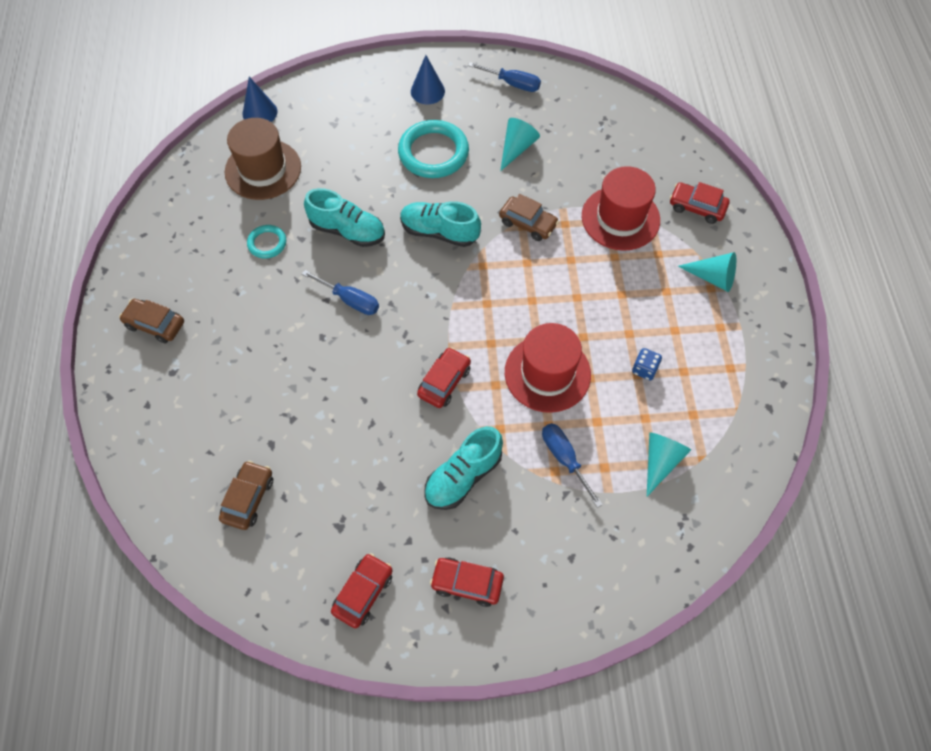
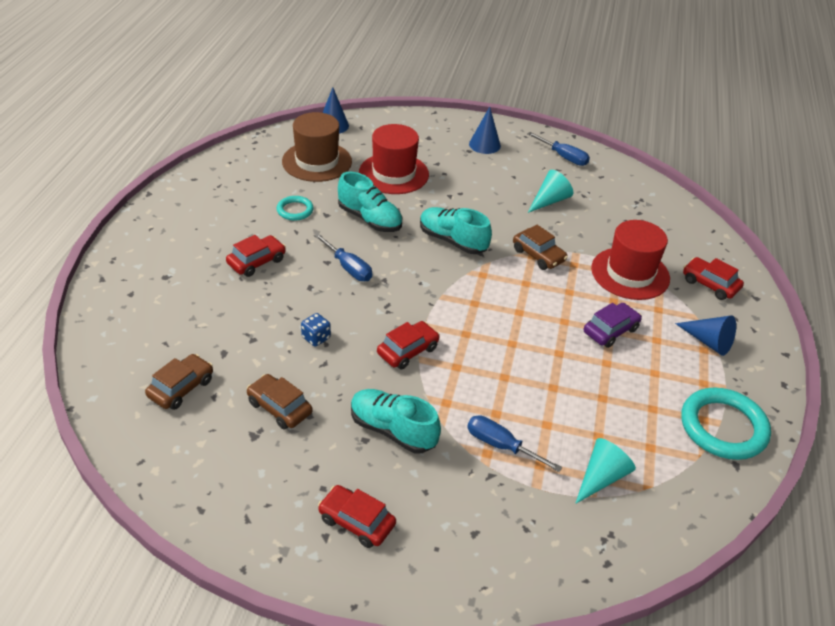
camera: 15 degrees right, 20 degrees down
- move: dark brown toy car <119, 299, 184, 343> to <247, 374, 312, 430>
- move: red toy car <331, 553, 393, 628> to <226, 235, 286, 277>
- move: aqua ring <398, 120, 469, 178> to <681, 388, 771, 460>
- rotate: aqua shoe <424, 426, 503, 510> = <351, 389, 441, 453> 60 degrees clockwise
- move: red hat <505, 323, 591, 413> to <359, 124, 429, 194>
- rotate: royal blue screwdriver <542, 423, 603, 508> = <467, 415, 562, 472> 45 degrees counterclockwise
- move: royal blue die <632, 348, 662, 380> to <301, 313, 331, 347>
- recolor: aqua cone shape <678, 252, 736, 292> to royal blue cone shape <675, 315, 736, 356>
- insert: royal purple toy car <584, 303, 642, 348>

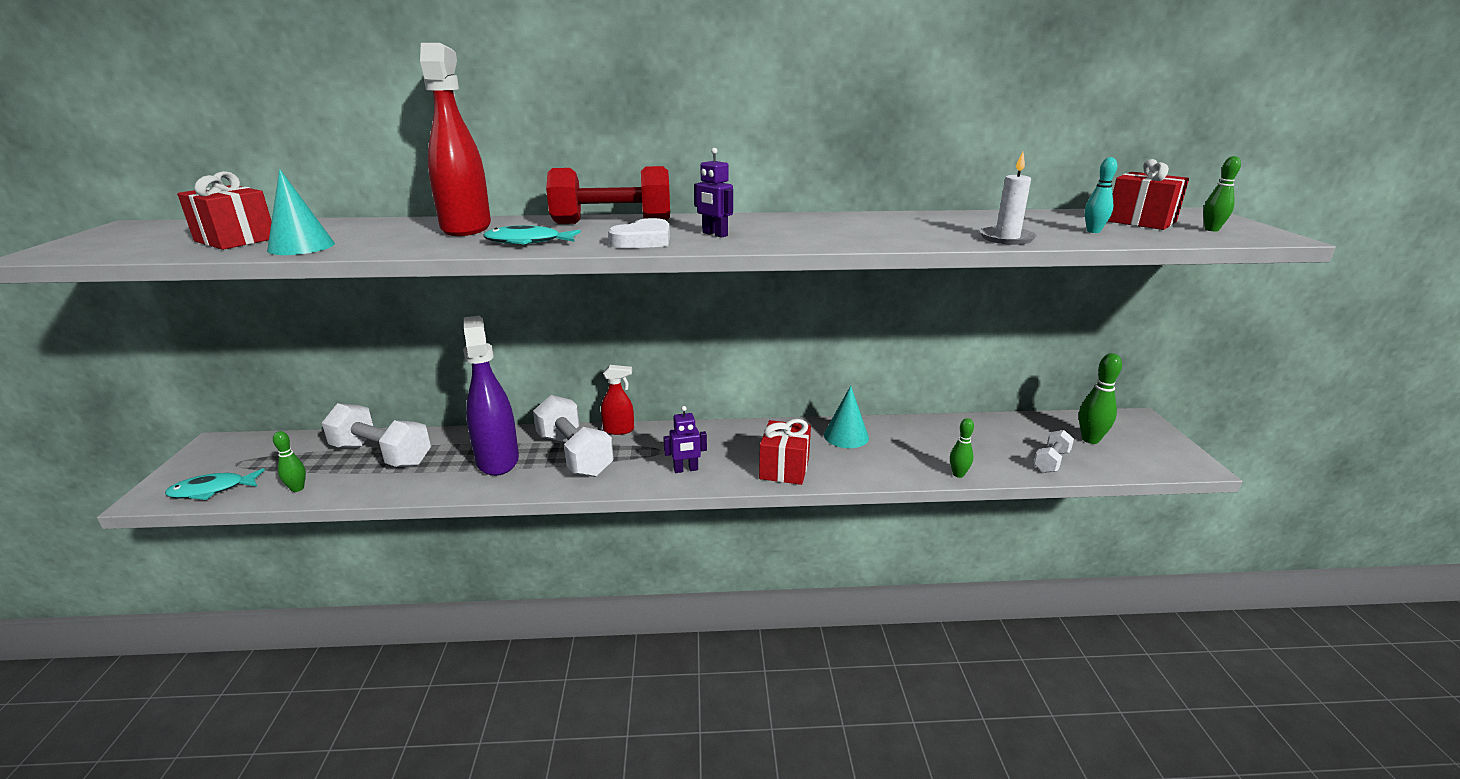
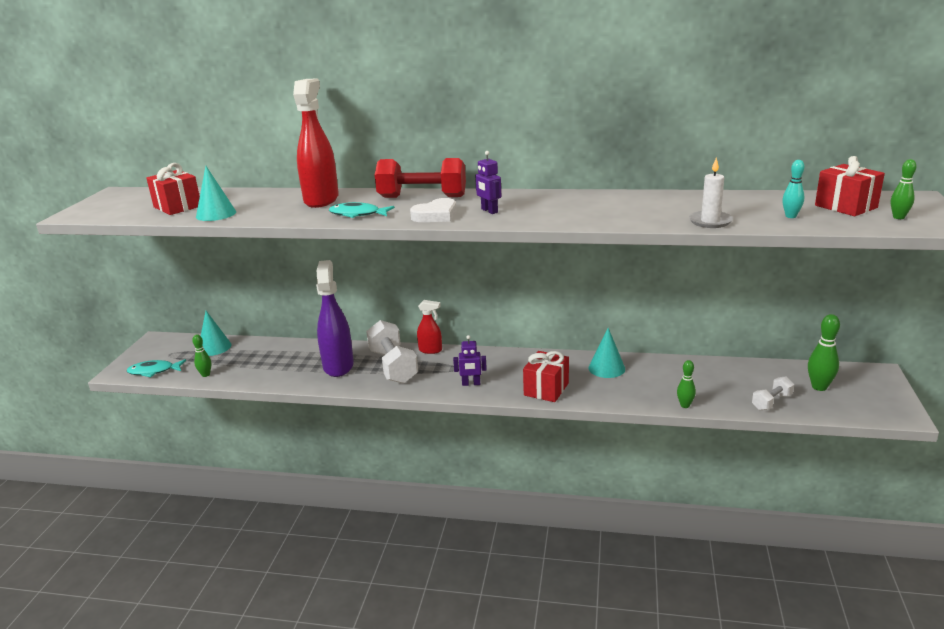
camera: 15 degrees right, 0 degrees up
- delete: white free weight <322, 403, 431, 467>
- insert: aqua cone shape <201, 311, 232, 356>

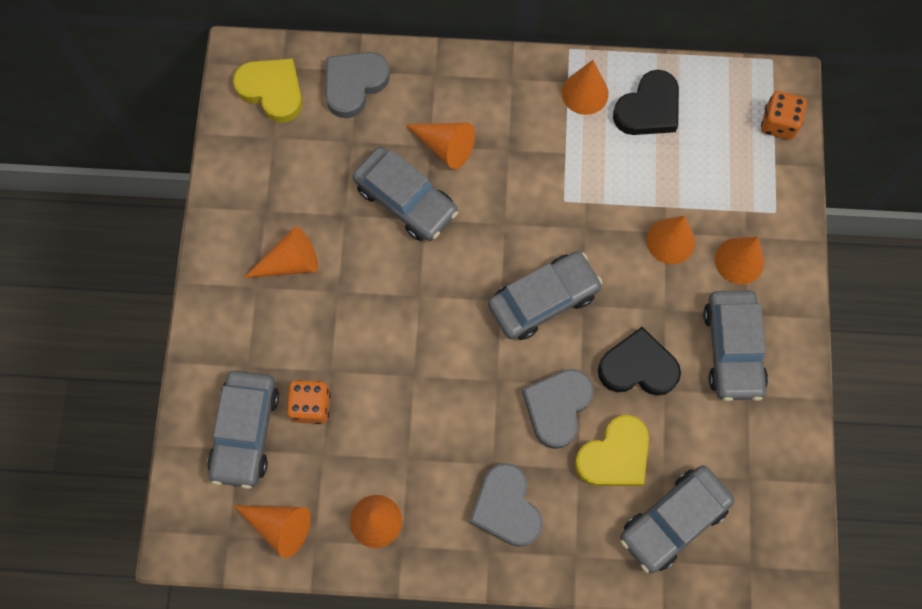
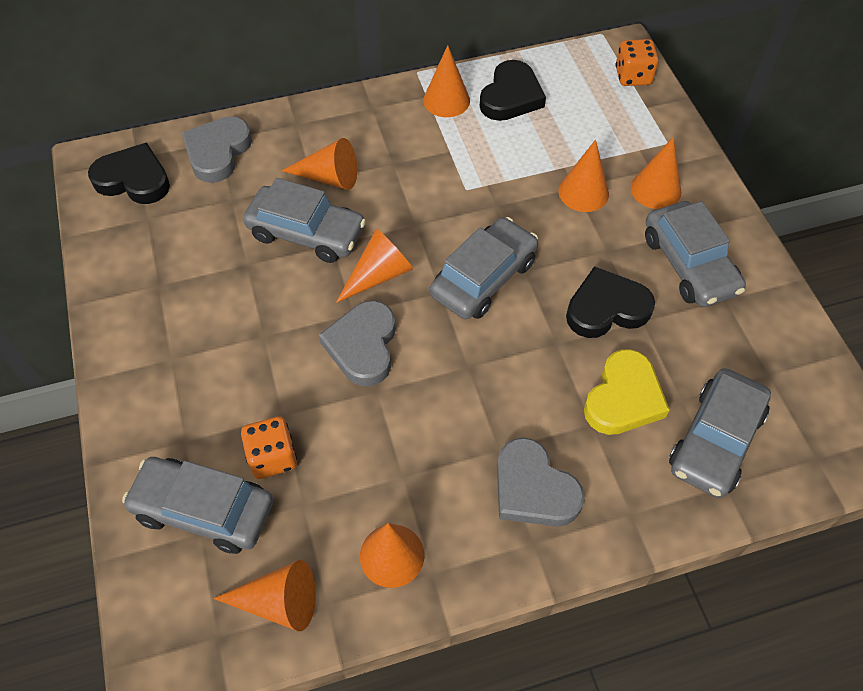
camera: 20 degrees left, 15 degrees down
- rotate: ash-grey toy car <207, 371, 279, 489> = <122, 457, 273, 554> 120 degrees clockwise
- recolor: yellow heart shape <233, 58, 302, 122> to black heart shape <88, 142, 170, 204>
- move: orange-coloured cone shape <243, 226, 318, 278> to <336, 229, 413, 303>
- move: ash-grey heart shape <522, 369, 594, 449> to <319, 301, 396, 386>

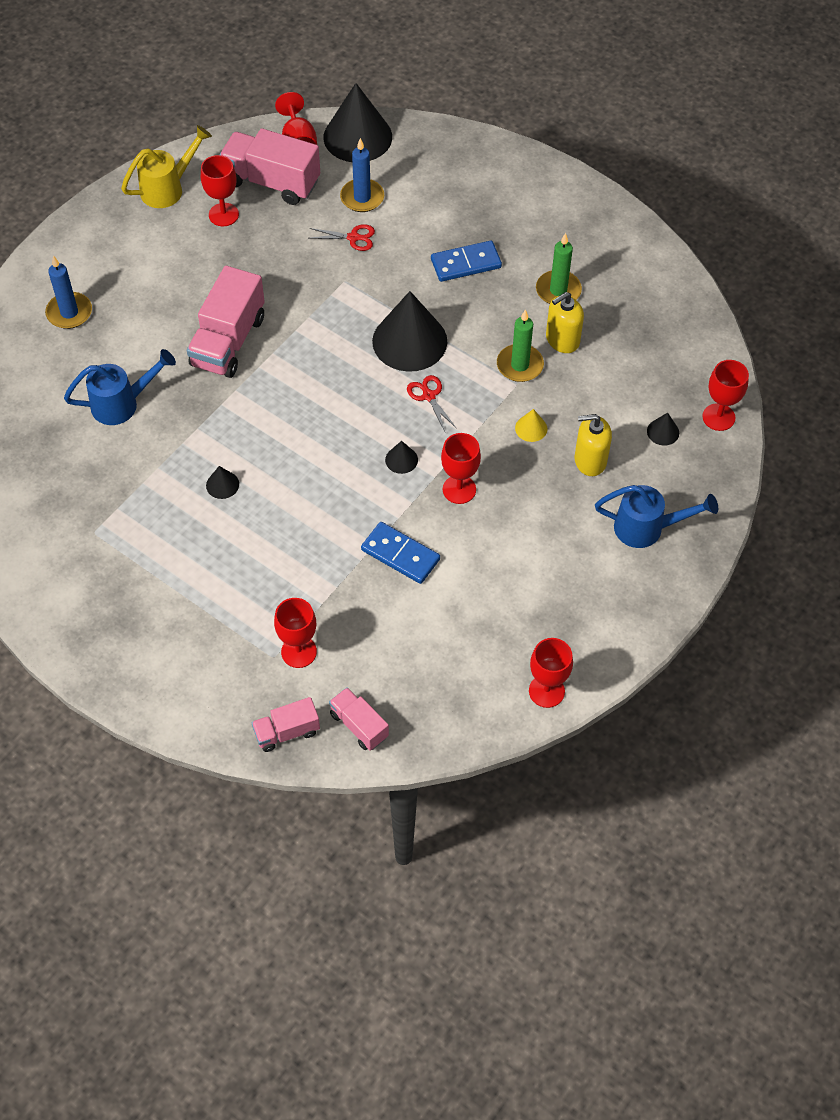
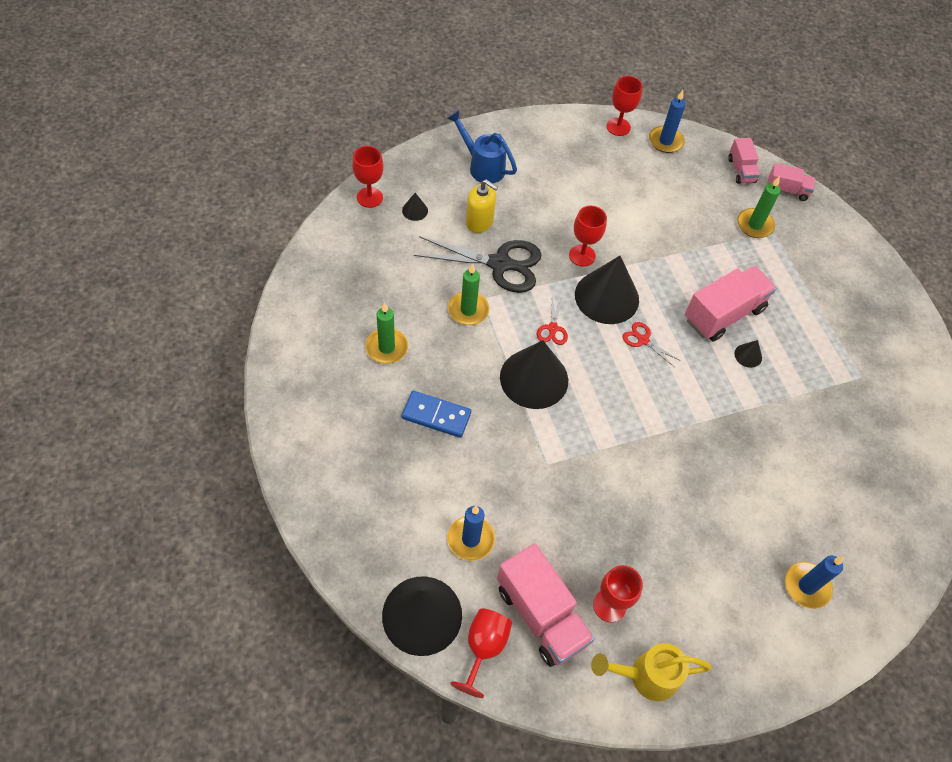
camera: 150 degrees left, 0 degrees up
- delete: royal blue sprinkling can <64, 349, 176, 425>
- move: rose-pink toy truck <187, 266, 265, 378> to <685, 266, 777, 341>
- replace: red wine glass <274, 598, 317, 668> to leaf-green wax candle <737, 176, 781, 238>
- move: red scissors <310, 224, 375, 251> to <623, 322, 681, 368>
- delete: royal blue domino piece <361, 522, 440, 584>
- resize: black cone shape <385, 441, 418, 474> = <575, 256, 639, 324> x2.39
- replace: yellow cone shape <515, 409, 547, 442> to black scissors <414, 236, 541, 293>
- delete: yellow pump bottle <546, 292, 584, 353>
- insert: royal blue wax candle <649, 90, 686, 153>

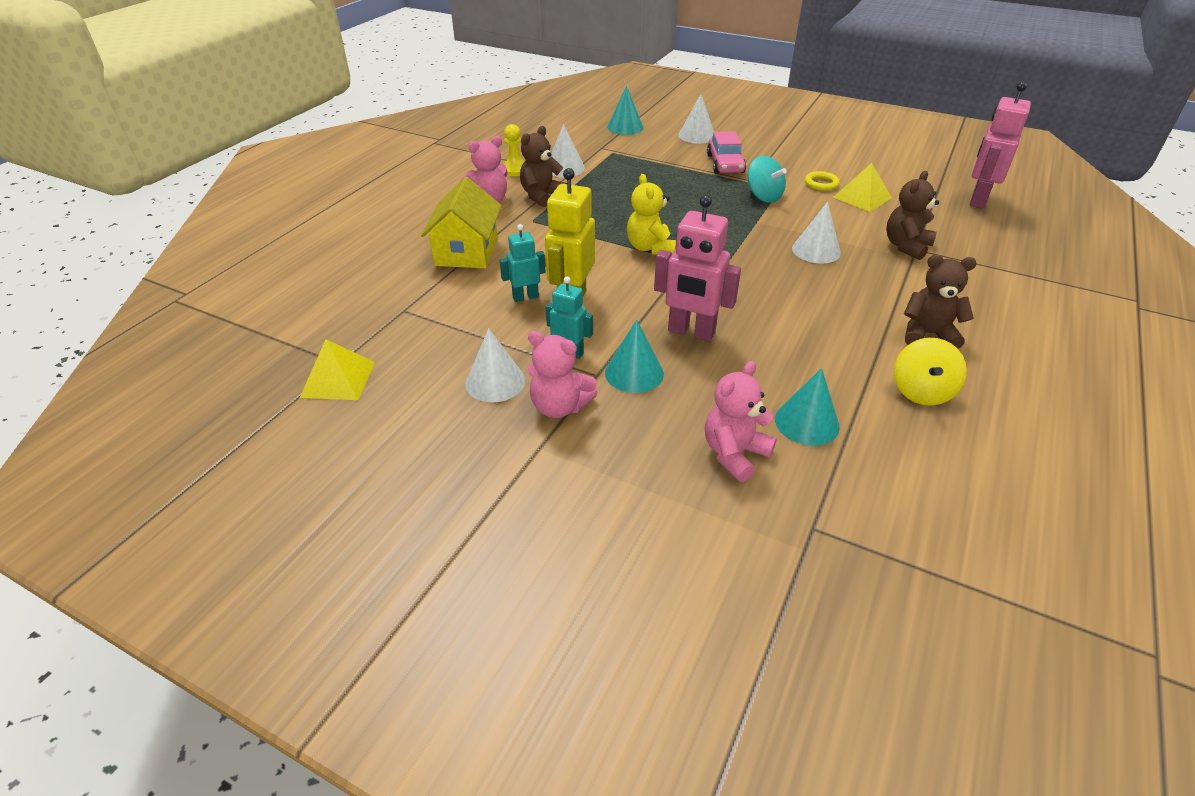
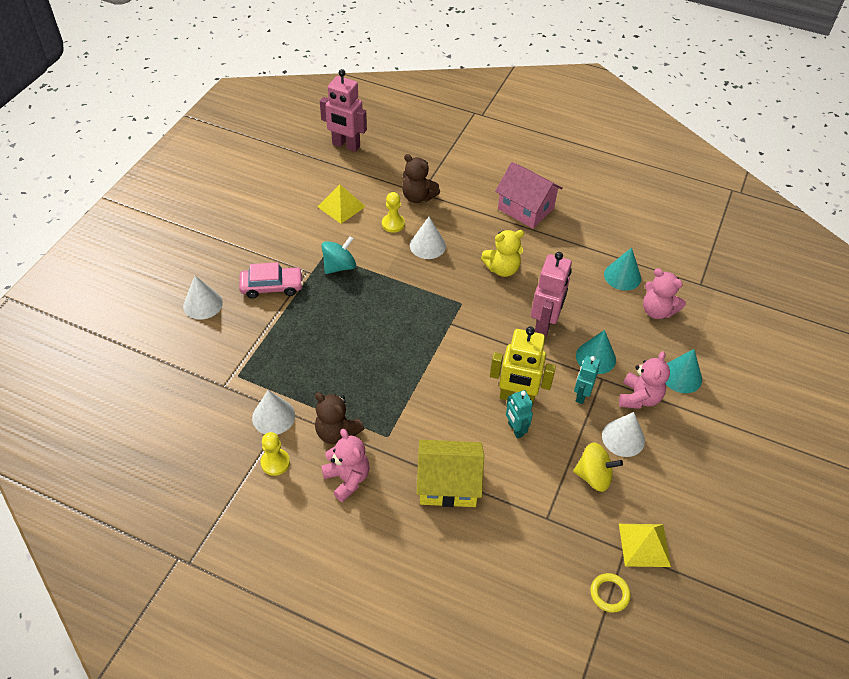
camera: 95 degrees left, 10 degrees up
- move: aqua cone shape <607, 86, 643, 135> to <666, 349, 702, 393>
- move: yellow stuffed bear <627, 174, 676, 255> to <481, 230, 524, 277>
- move: yellow ring <805, 171, 840, 191> to <590, 573, 631, 613>
- move: yellow toy top <894, 338, 967, 406> to <573, 443, 623, 492>
- replace: dark brown stuffed bear <904, 255, 977, 349> to rose-pink toy house <495, 162, 563, 228>
- insert: yellow pawn <382, 192, 405, 233>

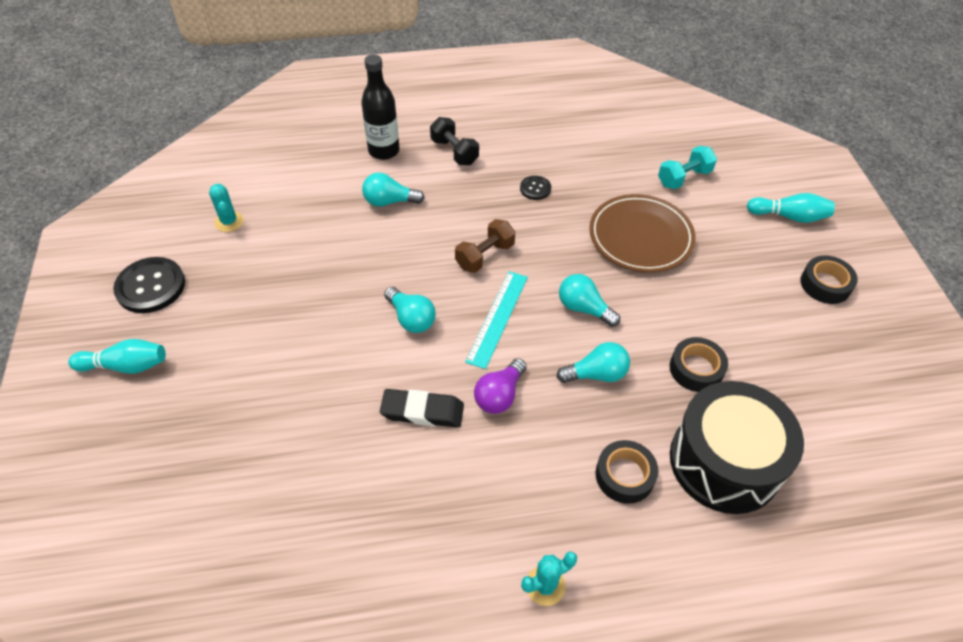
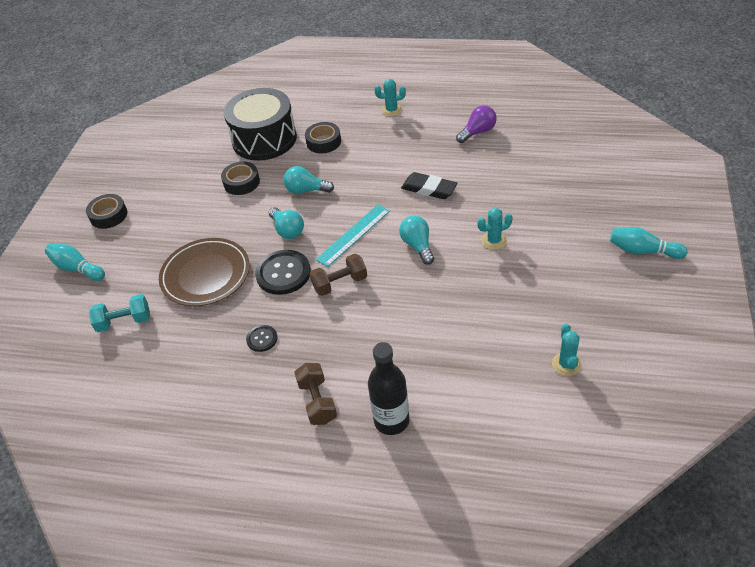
camera: 155 degrees left, 5 degrees down
- move: black sewing button <113, 257, 185, 313> to <255, 250, 311, 295>
- delete: aqua lightbulb <362, 173, 425, 207>
- recolor: black free weight <430, 117, 479, 165> to dark brown free weight <294, 363, 337, 425>
- move: royal purple lightbulb <474, 358, 526, 414> to <456, 106, 497, 143>
- insert: aqua saguaro cactus <477, 208, 512, 250>

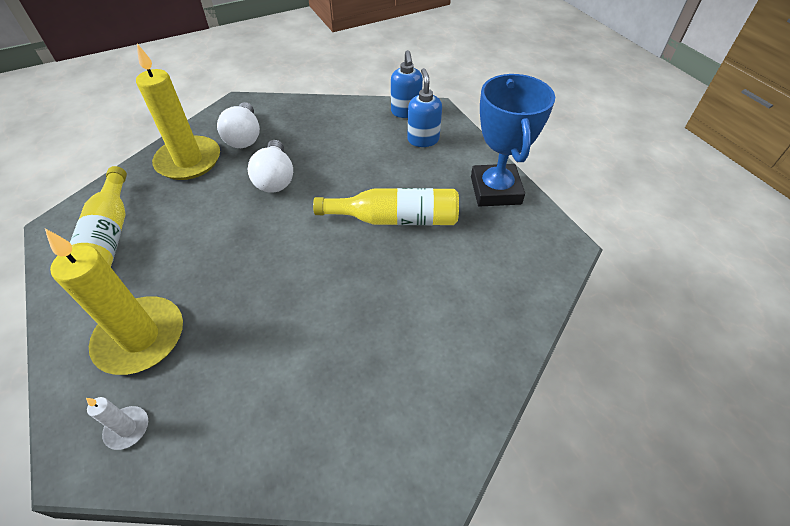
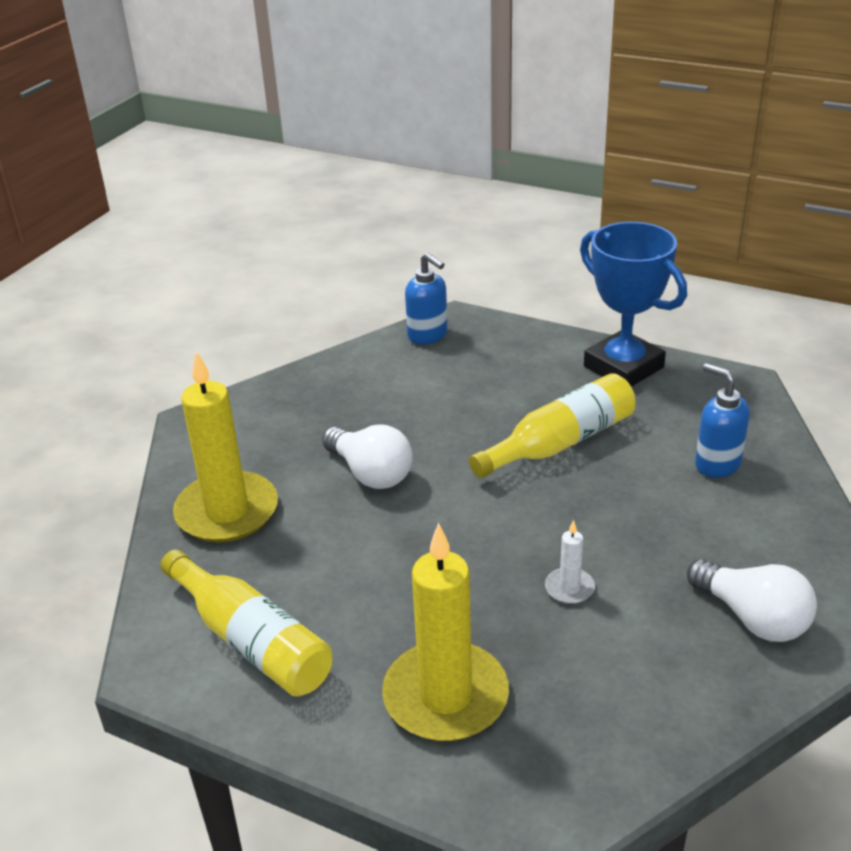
camera: 35 degrees left, 15 degrees down
- move: white wax candle <86, 397, 148, 450> to <545, 520, 595, 604>
- move: white lightbulb <217, 102, 260, 148> to <687, 559, 817, 642>
- move: royal blue pump bottle <407, 68, 442, 147> to <695, 363, 750, 478>

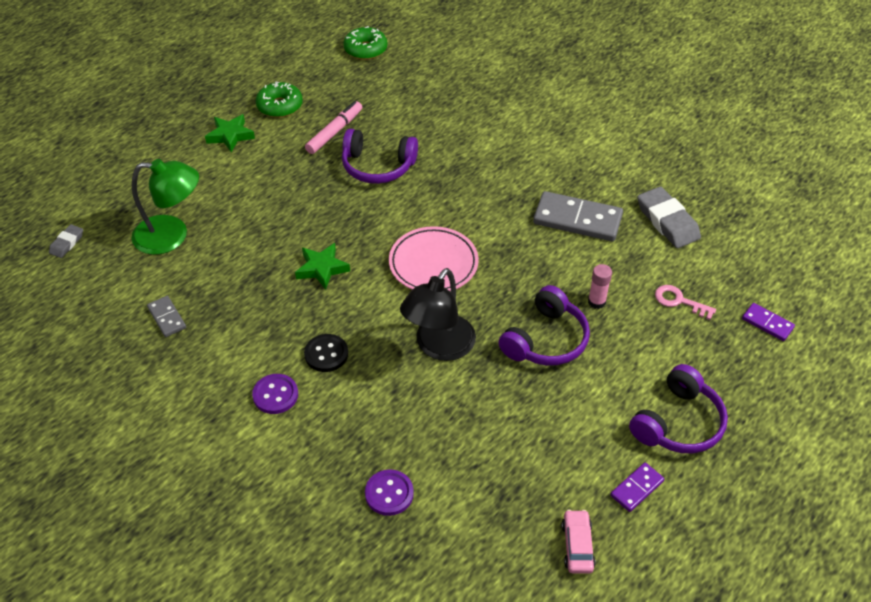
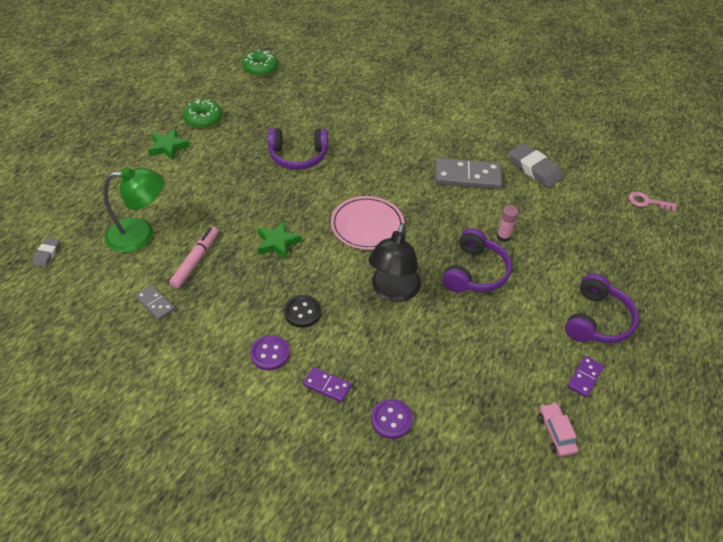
camera: 15 degrees left, 0 degrees up
- move: rose-pink marker pen <305, 101, 362, 154> to <169, 226, 218, 289>
- move: rose-pink latchkey <655, 285, 716, 320> to <628, 191, 677, 212>
- move: royal purple domino piece <742, 303, 795, 341> to <303, 367, 351, 402>

